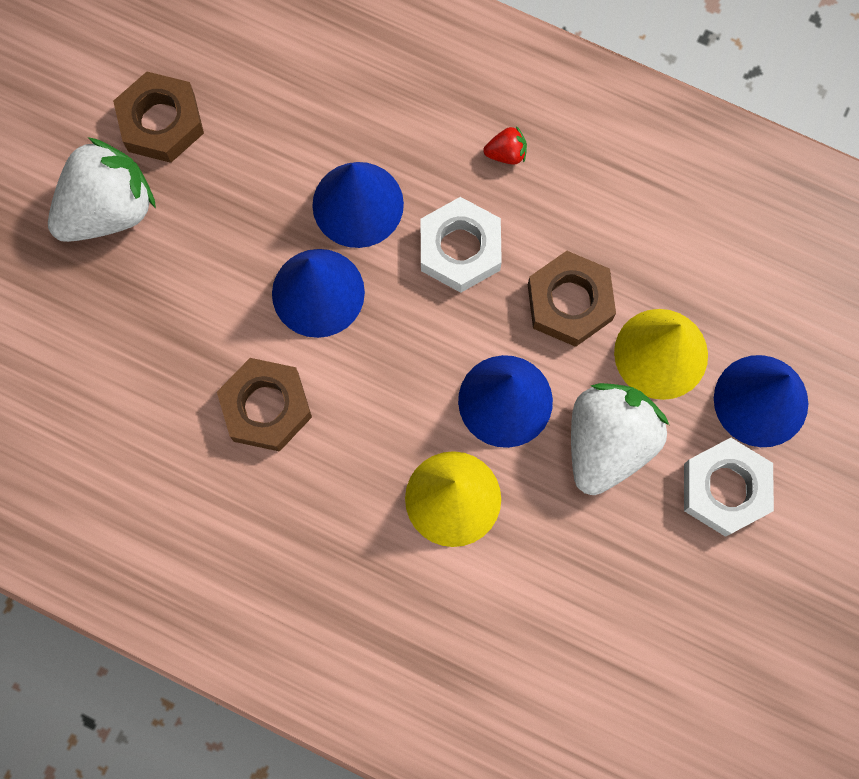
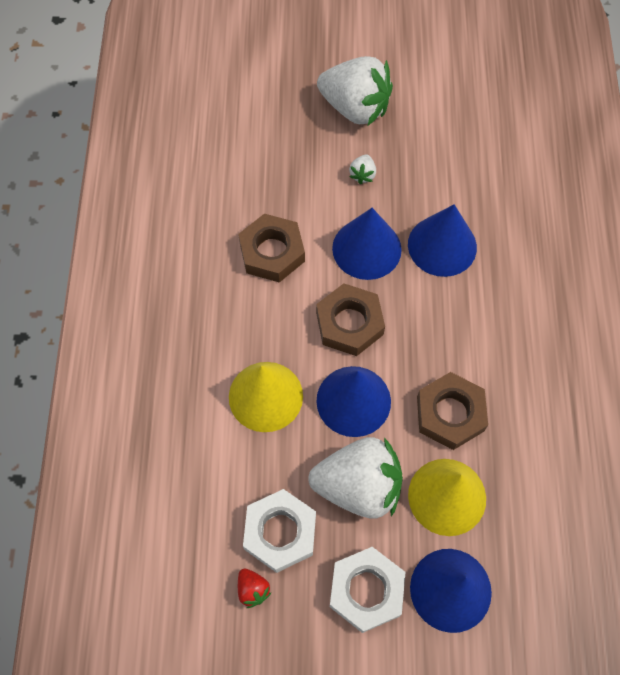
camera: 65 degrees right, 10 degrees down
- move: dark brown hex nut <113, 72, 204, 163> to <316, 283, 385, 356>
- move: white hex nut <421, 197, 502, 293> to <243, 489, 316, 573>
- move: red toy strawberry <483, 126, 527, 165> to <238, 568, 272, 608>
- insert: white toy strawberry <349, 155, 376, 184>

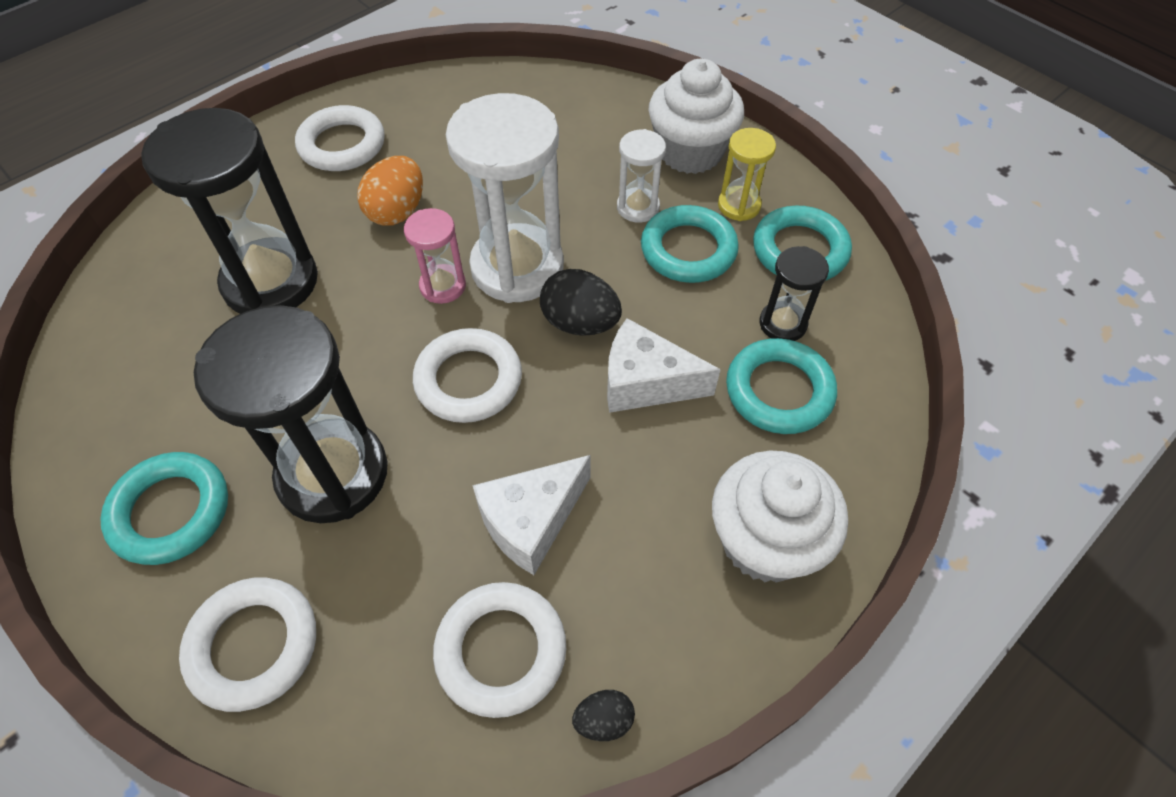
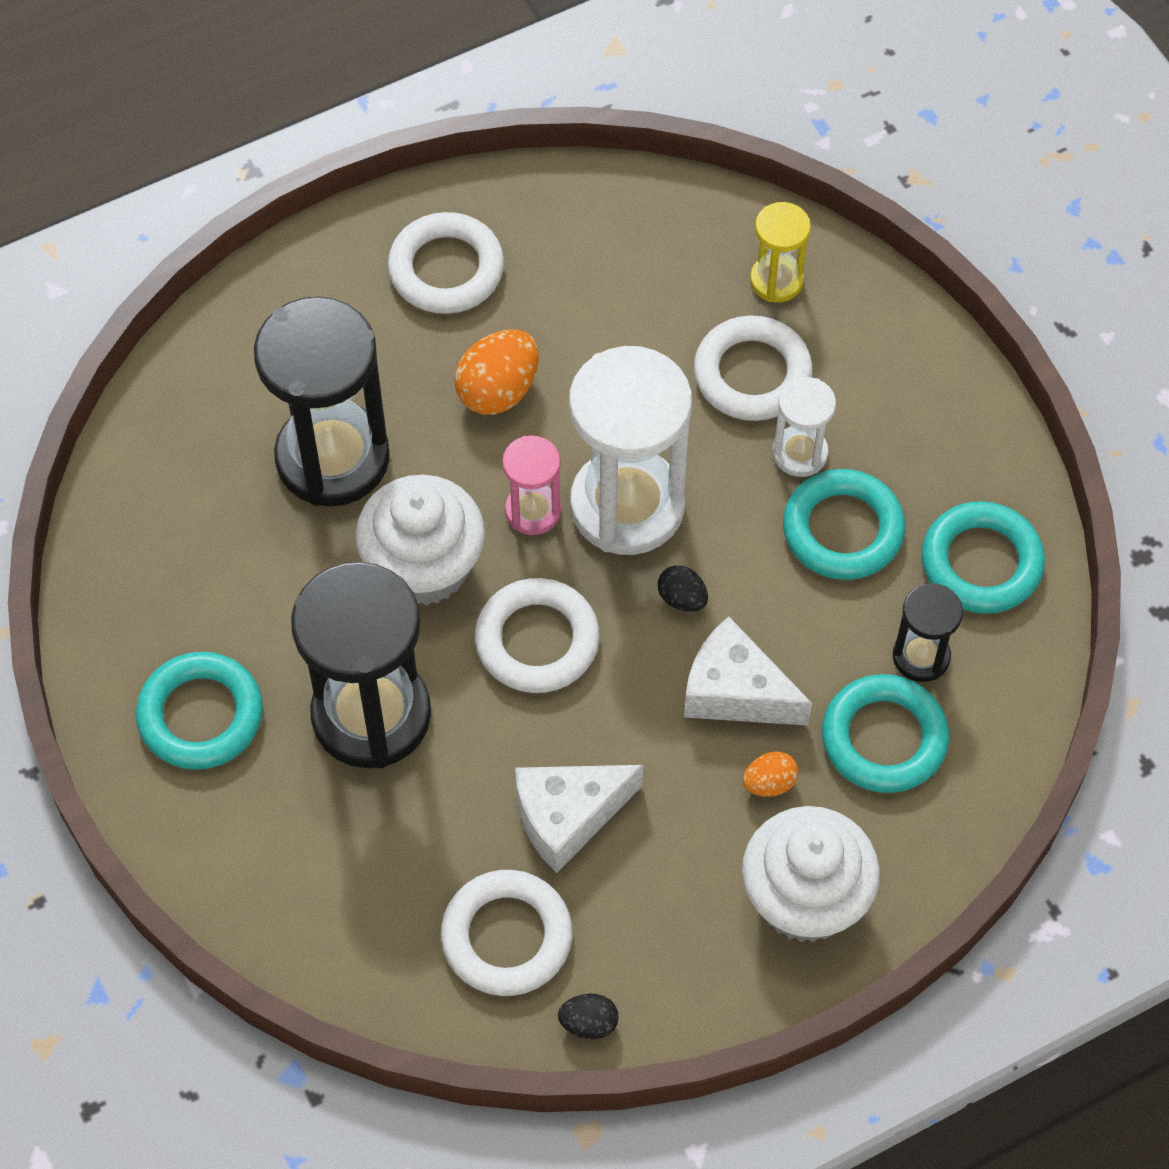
camera: 15 degrees right, 5 degrees up
- move: white ring <179, 578, 316, 712> to <694, 315, 813, 421>
- resize: black egg <540, 269, 622, 336> = <658, 565, 708, 612> x0.56
- move: white fairy cake <648, 59, 744, 174> to <356, 475, 485, 606>
- move: yellow hourglass <718, 128, 776, 221> to <750, 202, 811, 303>
- insert: orange-coloured egg <743, 751, 798, 797>

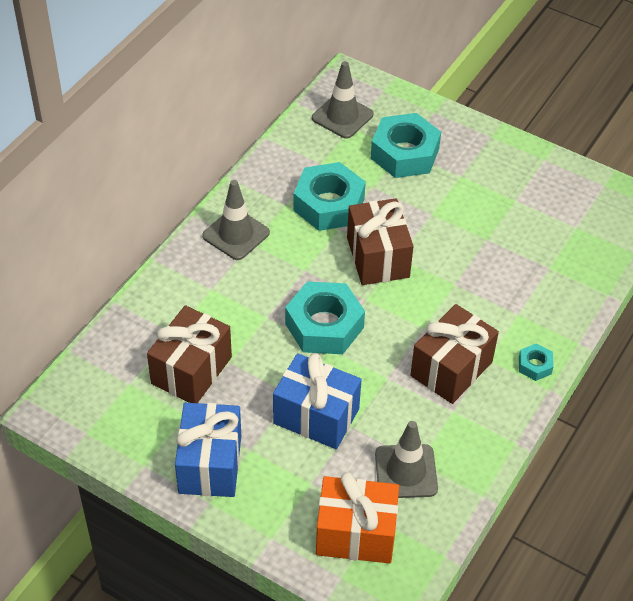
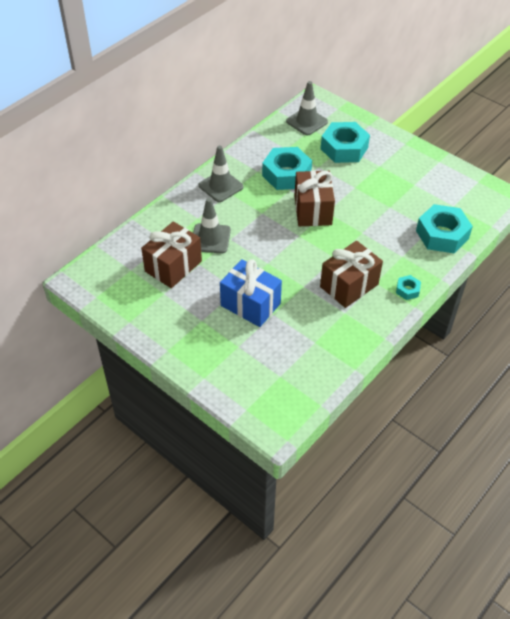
camera: 10 degrees right, 0 degrees up
- delete: royal blue present <175, 403, 241, 497>
- move: aqua hex nut <285, 281, 365, 354> to <416, 204, 473, 253>
- delete: orange-coloured present <316, 472, 399, 564>
- move: ash-grey road cone <375, 421, 438, 498> to <193, 198, 231, 254>

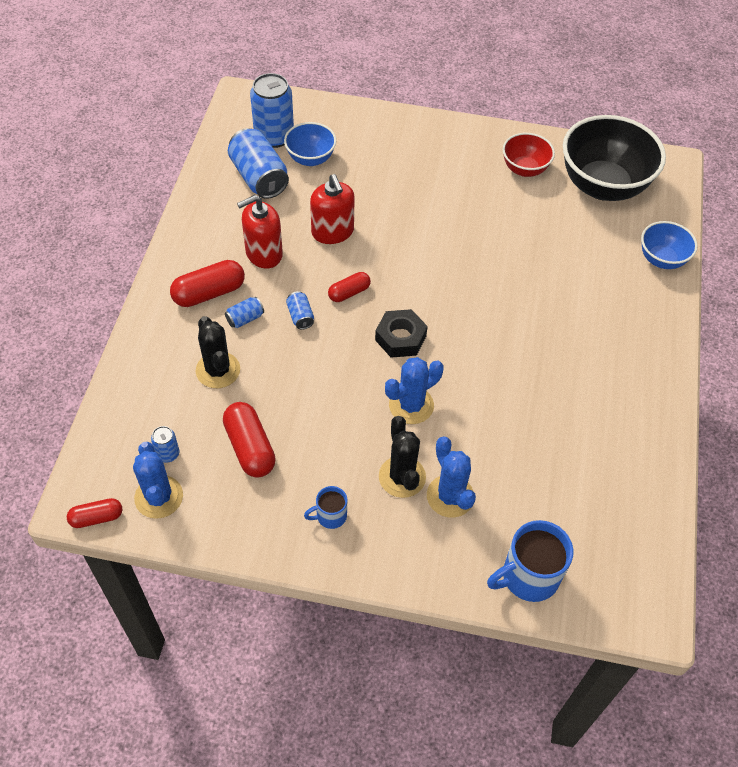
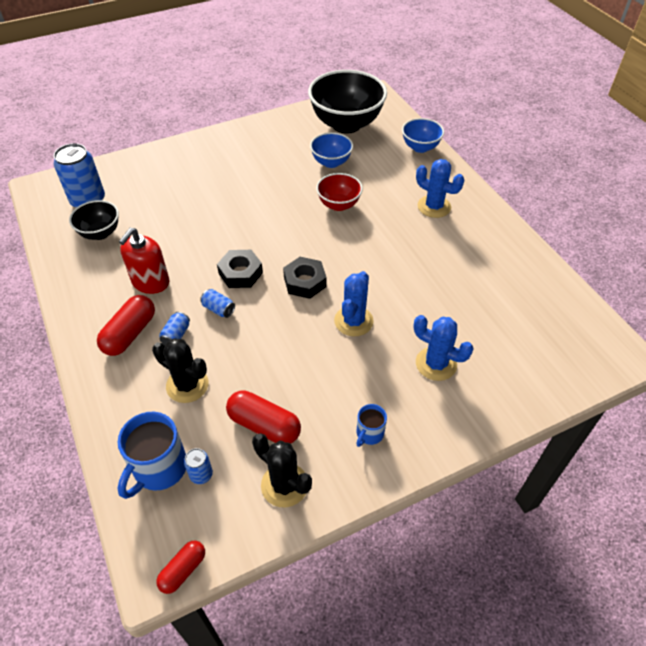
camera: 35 degrees left, 5 degrees down
- move: royal blue saguaro cactus <133, 442, 183, 519> to <416, 159, 464, 218>
- replace: royal blue soda can <228, 128, 289, 199> to black bowl <69, 200, 119, 240>
- move: royal blue bowl <284, 122, 336, 166> to <310, 132, 353, 168>
- delete: red pump bottle <310, 174, 355, 244>
- replace: red pill shape <328, 272, 371, 302> to black hex nut <217, 250, 263, 288>
- move: black saguaro cactus <379, 416, 426, 498> to <252, 433, 312, 507>
- move: royal blue coffee mug <487, 520, 573, 602> to <118, 412, 186, 499>
- move: red bowl <503, 133, 555, 177> to <316, 173, 363, 211>

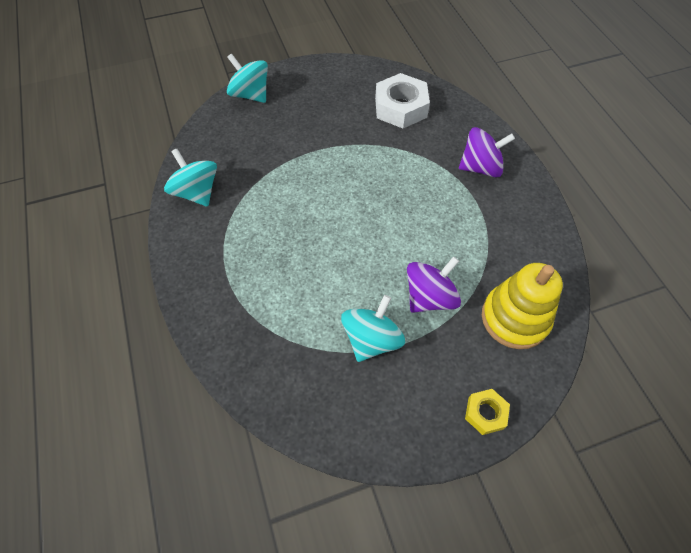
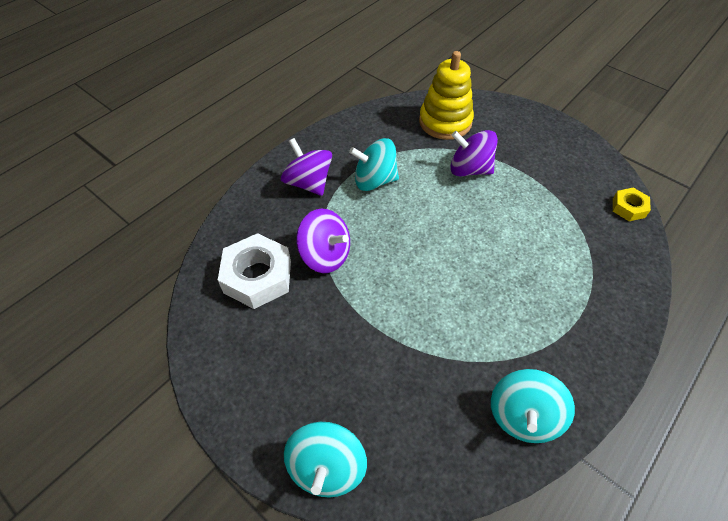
camera: 120 degrees left, 5 degrees down
- move: aqua toy top <341, 295, 405, 362> to <349, 138, 399, 191>
- move: yellow hex nut <465, 389, 510, 435> to <613, 188, 651, 221>
- insert: royal purple toy top <296, 208, 350, 273>

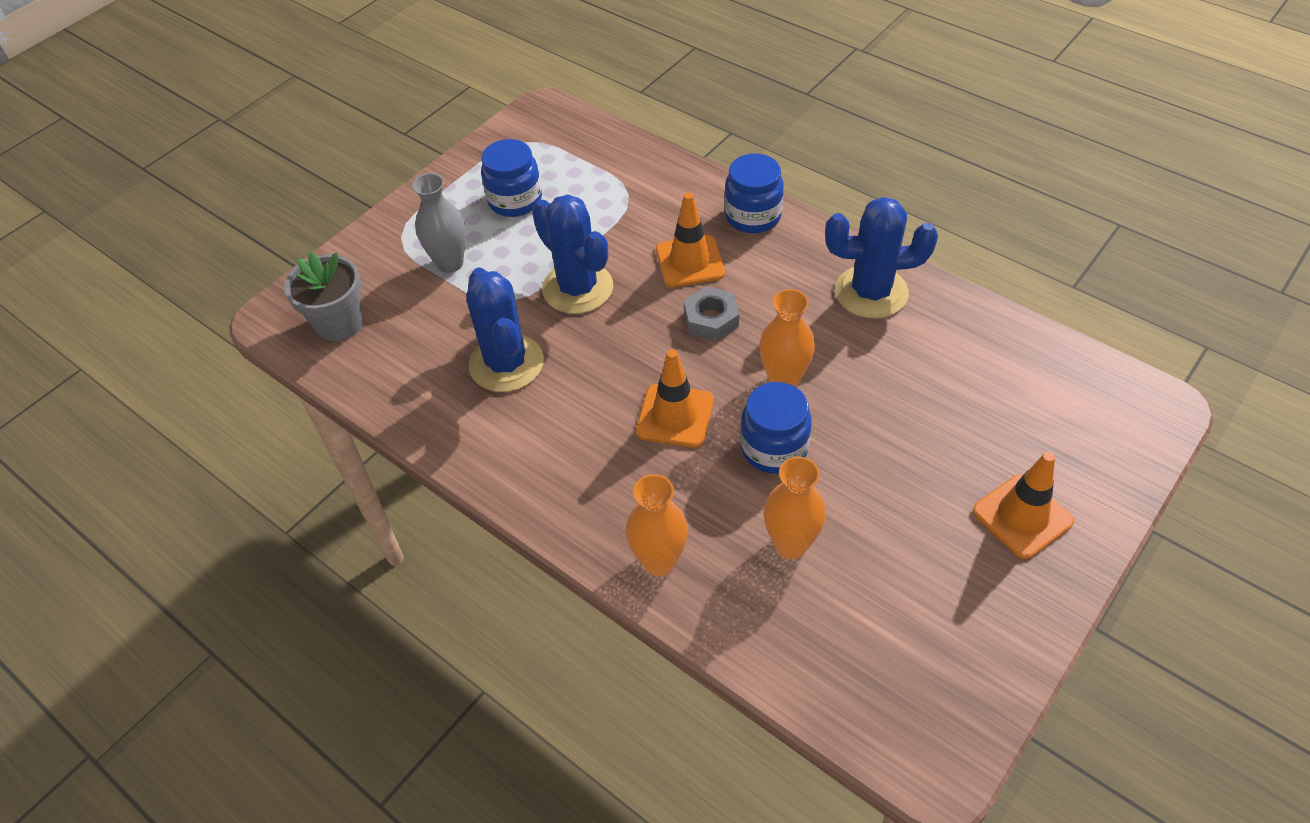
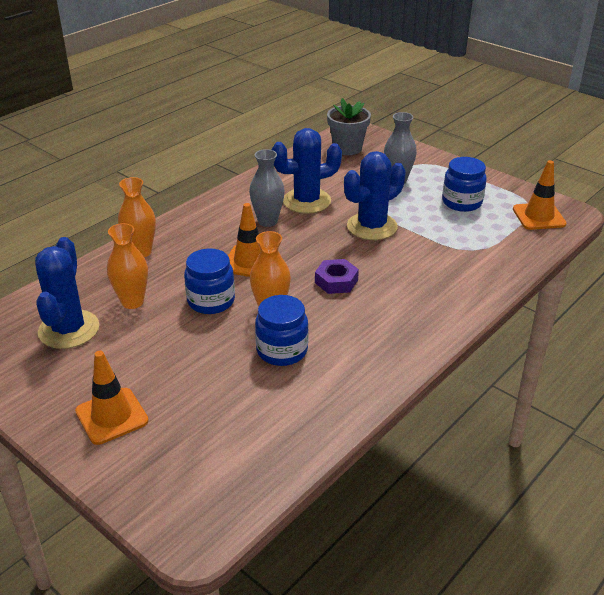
camera: 90 degrees right, 15 degrees down
- move: orange-coloured road cone <656, 192, 725, 287> to <513, 160, 566, 230>
- recolor: ash-grey hex nut <684, 286, 739, 341> to royal purple hex nut <315, 259, 359, 294>
- move: royal blue preserve jar <724, 153, 784, 233> to <255, 295, 309, 366>
- move: royal blue saguaro cactus <825, 197, 938, 319> to <35, 237, 99, 349>
- insert: ash-grey tall vase <249, 149, 285, 227>

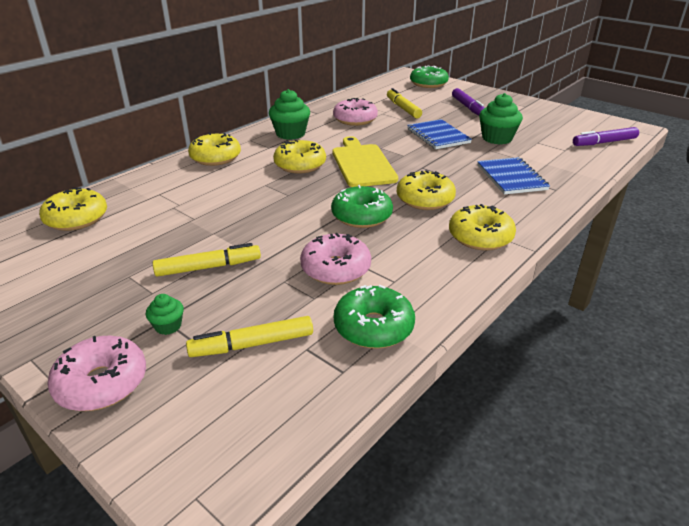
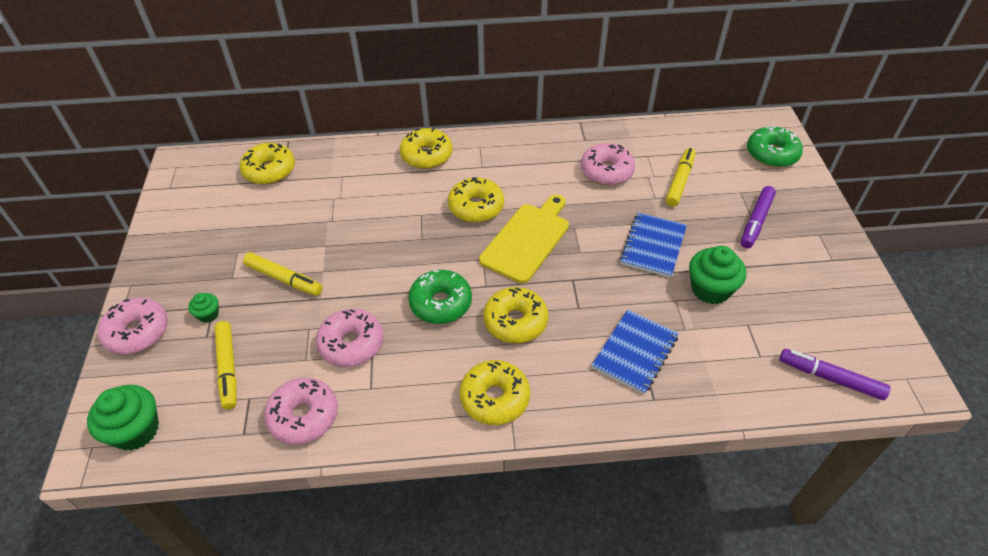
camera: 45 degrees right, 15 degrees up
- rotate: yellow marker pen <186, 316, 313, 357> = <215, 321, 237, 410> 135 degrees counterclockwise
- move: leaf-green fairy cake <269, 89, 310, 140> to <87, 385, 159, 451>
- recolor: leaf-green donut <334, 285, 415, 349> to rose-pink donut <264, 377, 338, 445>

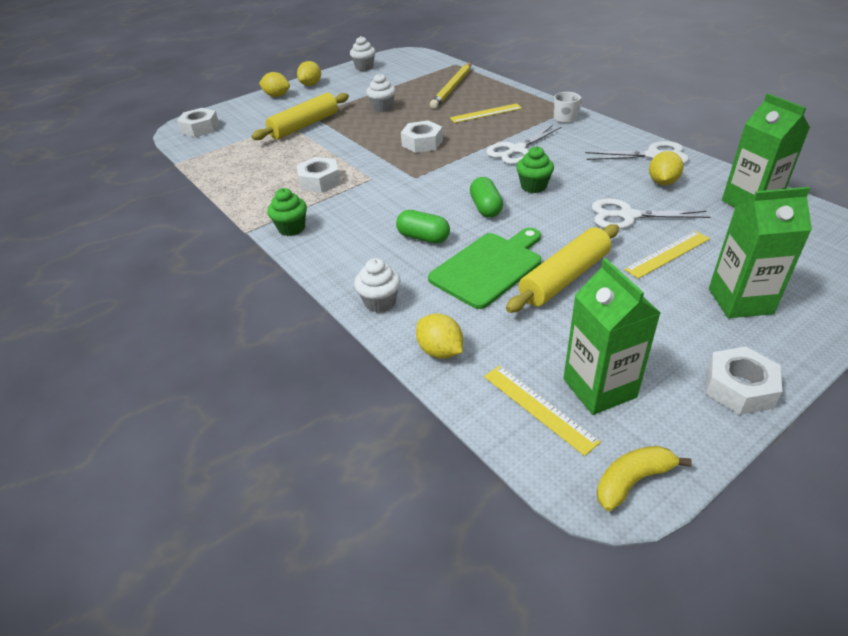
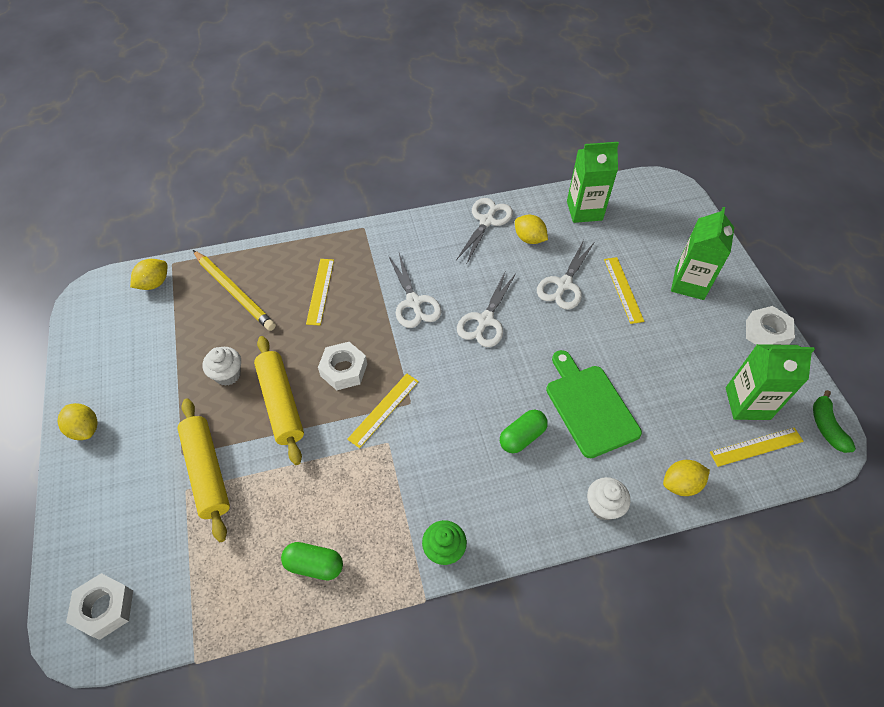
camera: 70 degrees left, 15 degrees up
- move: yellow citrus fruit <259, 72, 290, 97> to <130, 259, 167, 290>
- delete: white hex nut <297, 157, 340, 193>
- delete: white fairy cake <350, 36, 376, 71>
- move: leaf-green pill shape <470, 177, 503, 217> to <281, 542, 343, 581>
- move: yellow pastry roller <506, 224, 619, 313> to <254, 336, 304, 465>
- replace: leaf-green fairy cake <516, 146, 554, 193> to white scissors <457, 270, 516, 347>
- delete: white coffee mug <554, 92, 583, 123>
- recolor: yellow banana <597, 446, 692, 511> to leaf-green banana <813, 390, 856, 453>
- insert: yellow ruler <347, 373, 419, 448>

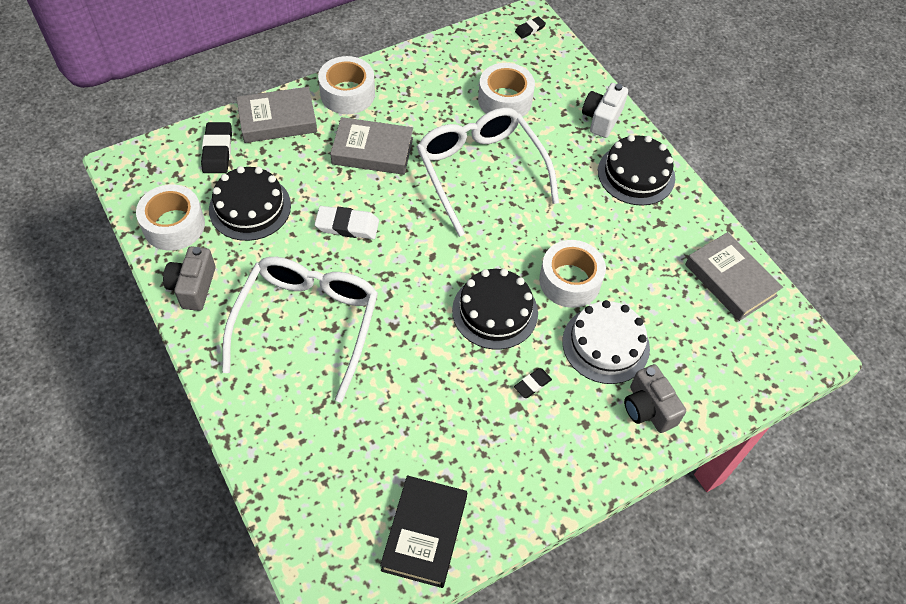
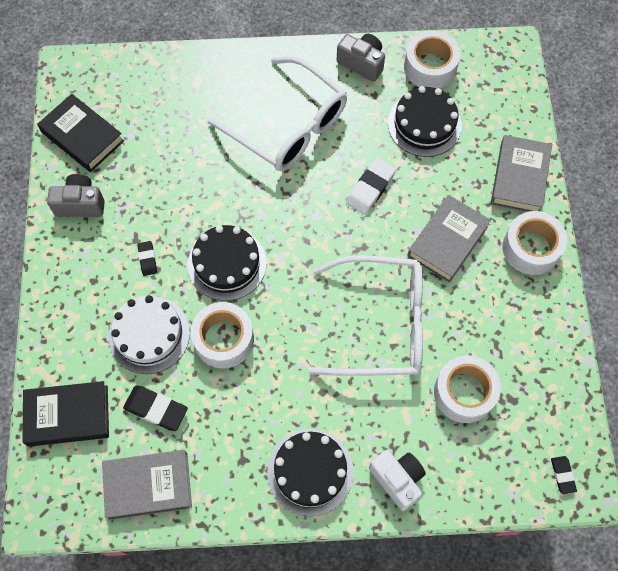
camera: 120 degrees right, 10 degrees up
- move: black eraser <201, 122, 232, 173> to <123, 386, 188, 431>
- move: ash-grey photo camera <624, 364, 686, 433> to <47, 174, 105, 217>
- insert: black hardcover <23, 381, 109, 447>

